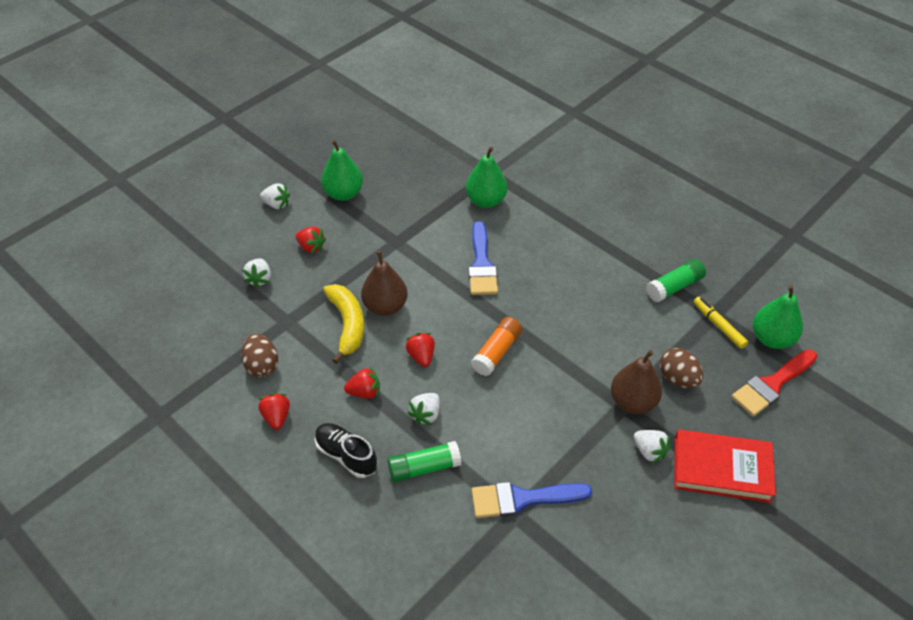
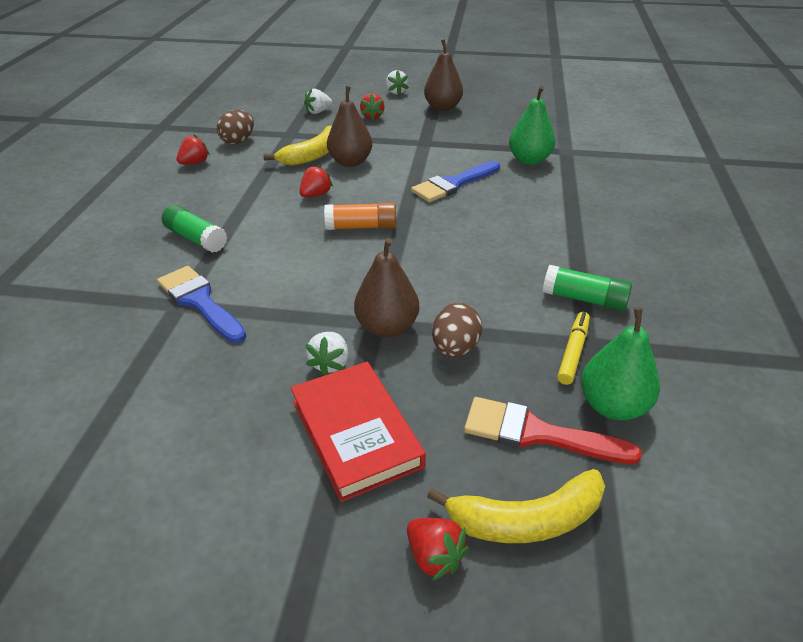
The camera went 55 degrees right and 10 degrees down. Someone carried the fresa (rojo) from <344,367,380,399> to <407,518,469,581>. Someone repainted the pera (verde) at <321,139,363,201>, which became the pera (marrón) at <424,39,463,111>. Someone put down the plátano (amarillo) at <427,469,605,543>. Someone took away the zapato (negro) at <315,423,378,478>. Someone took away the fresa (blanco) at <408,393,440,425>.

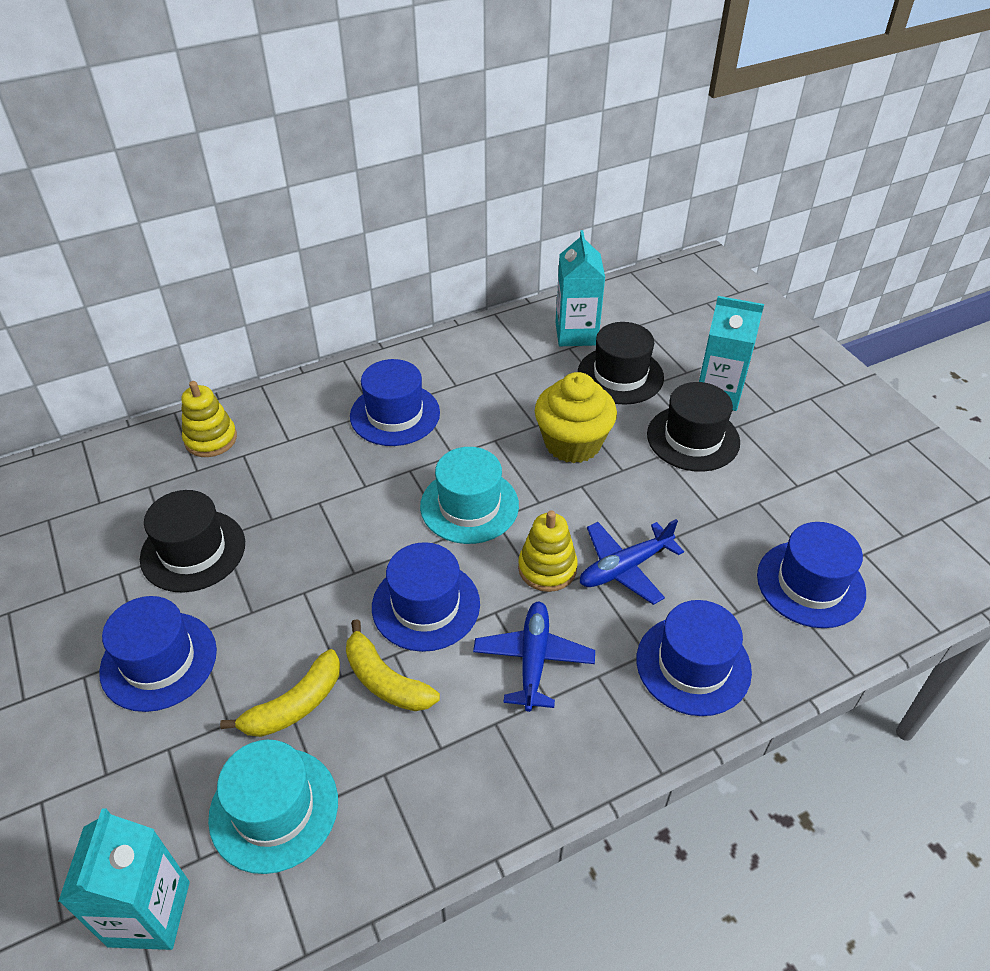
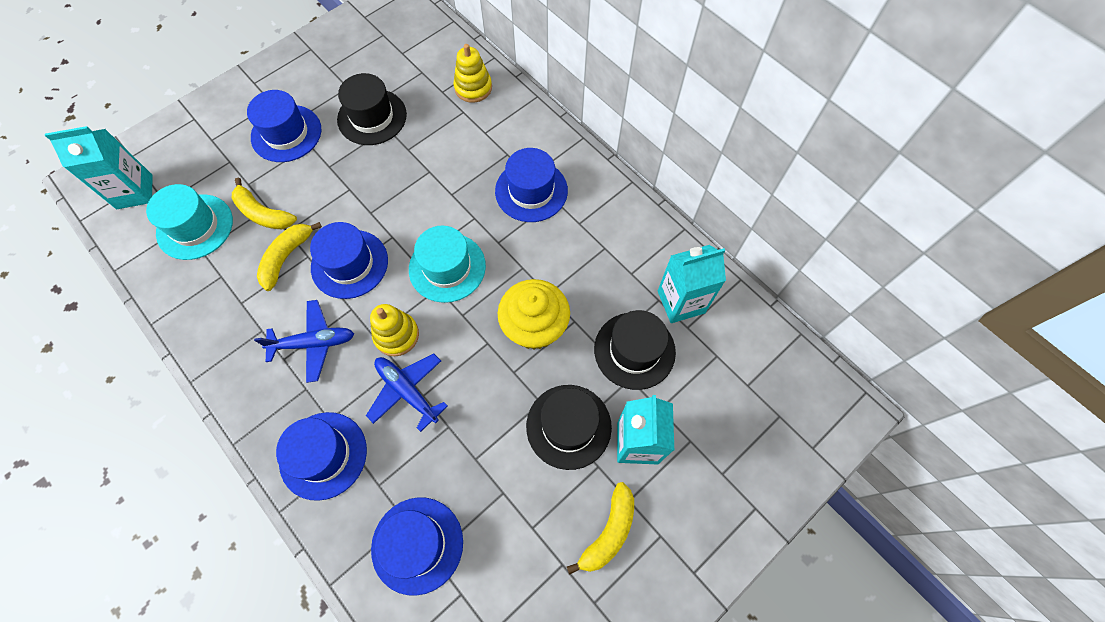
The camera went 75 degrees right and 20 degrees up. Someone put down the plátano (amarillo) at <567,482,634,575>.

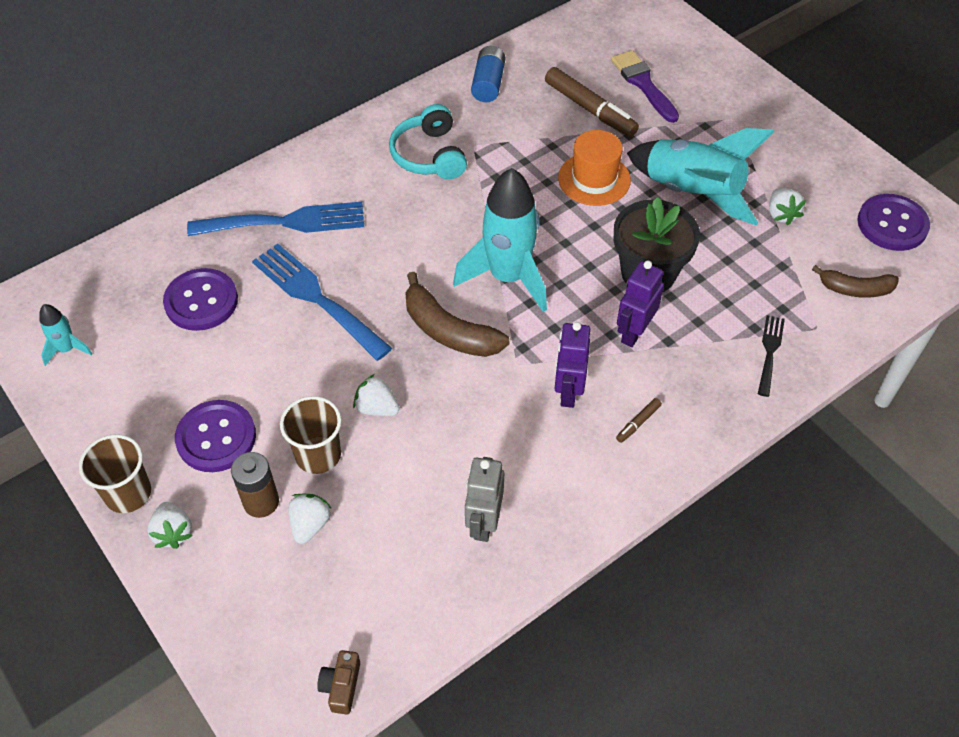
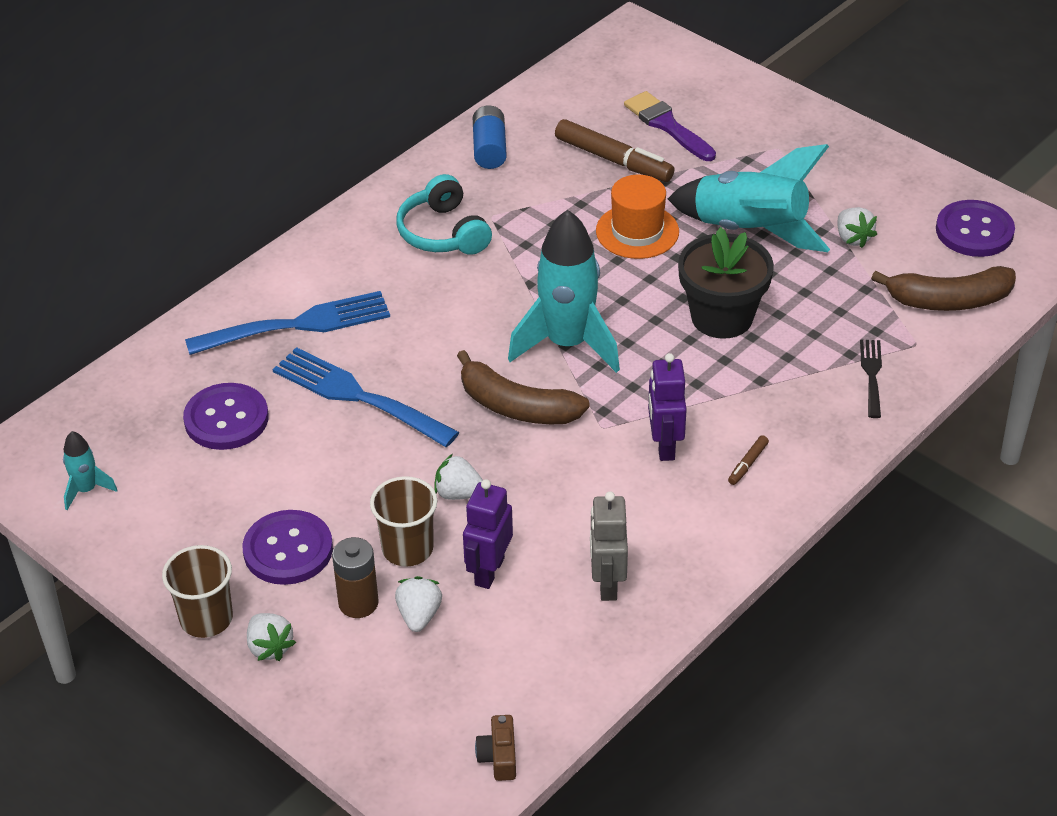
The camera went 10 degrees left and 10 degrees down. Someone carried the robot (morado) from <617,261,664,347> to <463,479,513,589>. Someone scaled the plátano (marrón) at <812,265,899,298> by 1.53.

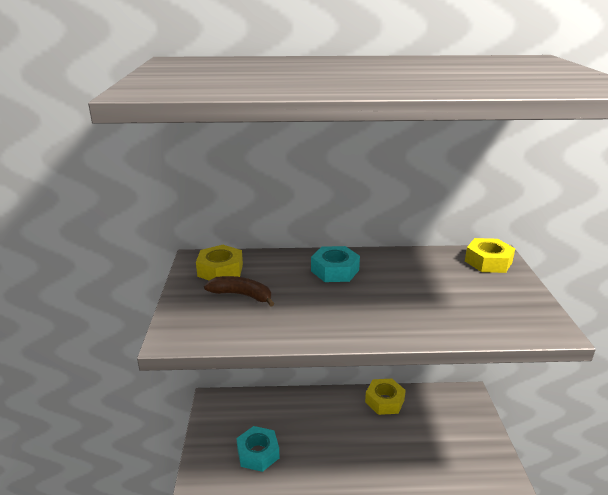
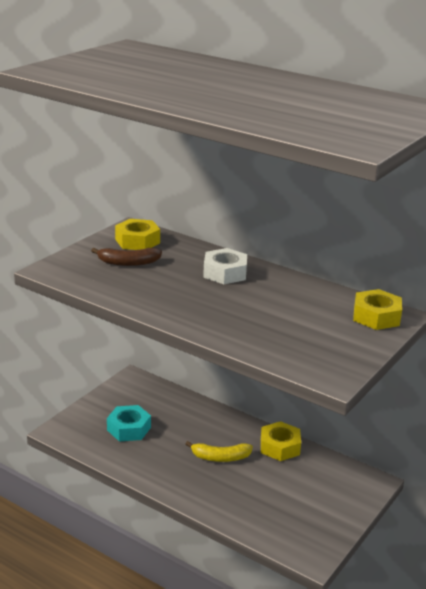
The camera went 35 degrees right and 0 degrees up. Someone rotated the plátano (marrón) at <204,276,275,307> by 120 degrees clockwise. Someone put down the plátano (amarillo) at <186,441,253,462>. Someone repainted the tuerca (turquesa) at <311,246,360,282>, which became the tuerca (blanco) at <203,248,247,284>.

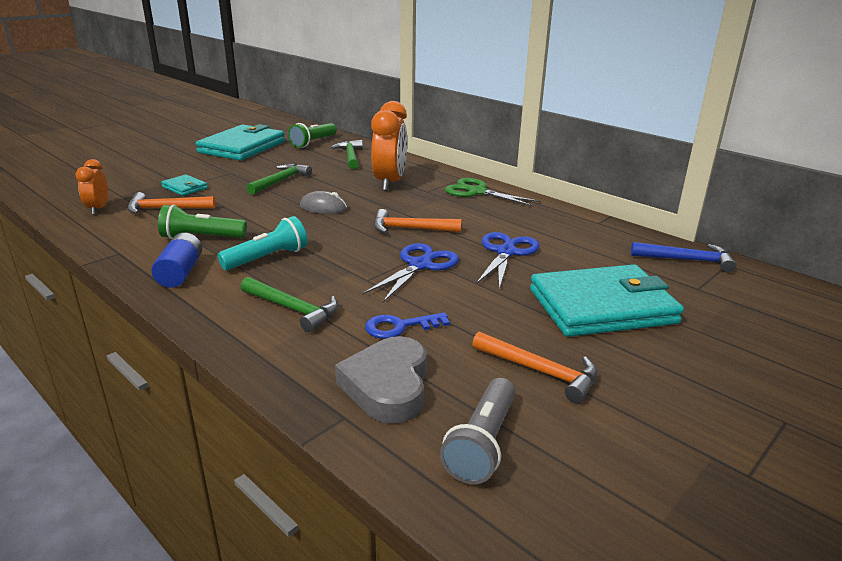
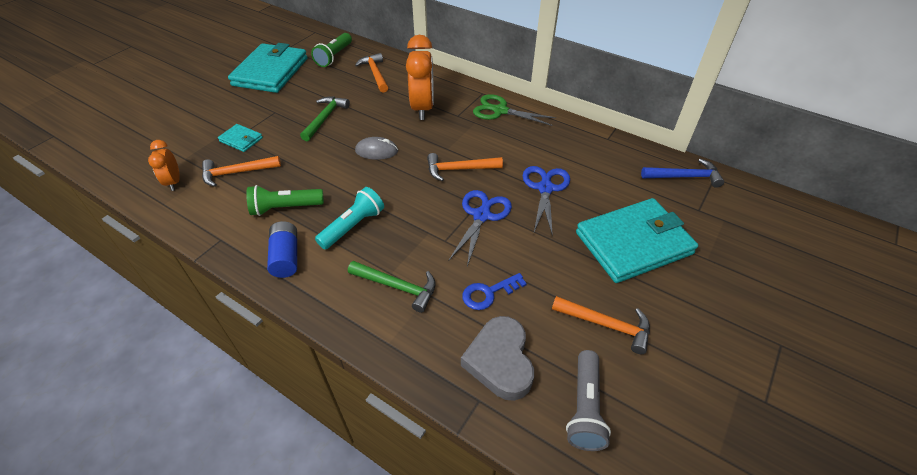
The camera went 10 degrees left and 20 degrees up. Someone repainted the martillo (verde) at <331,140,363,169>, which became the martillo (naranja) at <355,53,388,92>.

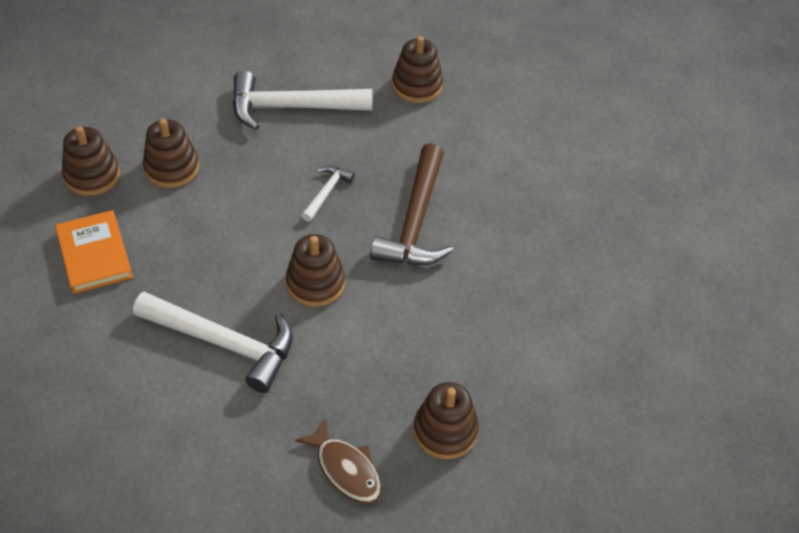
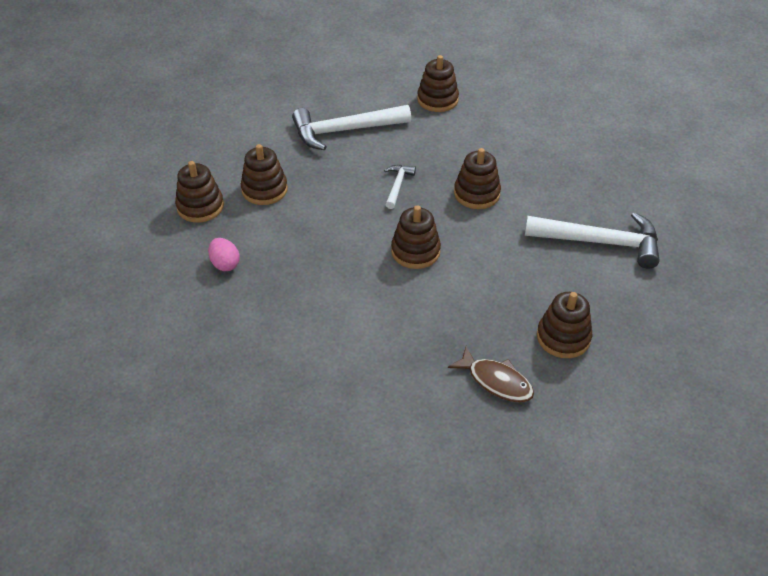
The camera went 10 degrees left and 5 degrees down. Someone swapped the libro (naranja) at <55,210,133,294> for the huevo (rosa) at <208,238,240,271>. Someone swapped the martillo (marrón) at <370,143,453,265> for the juguete apilable (marrón) at <454,148,501,209>. Someone carried the martillo (blanco) from <133,292,293,393> to <525,212,660,269>.

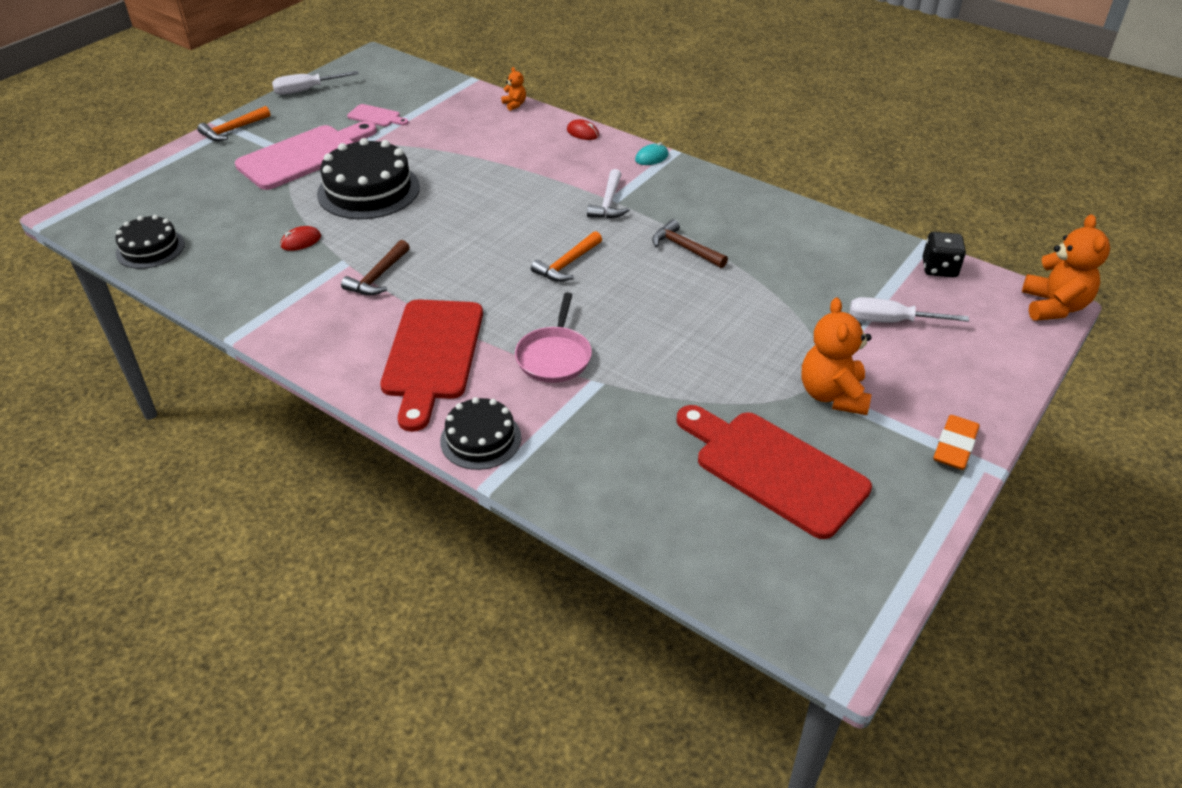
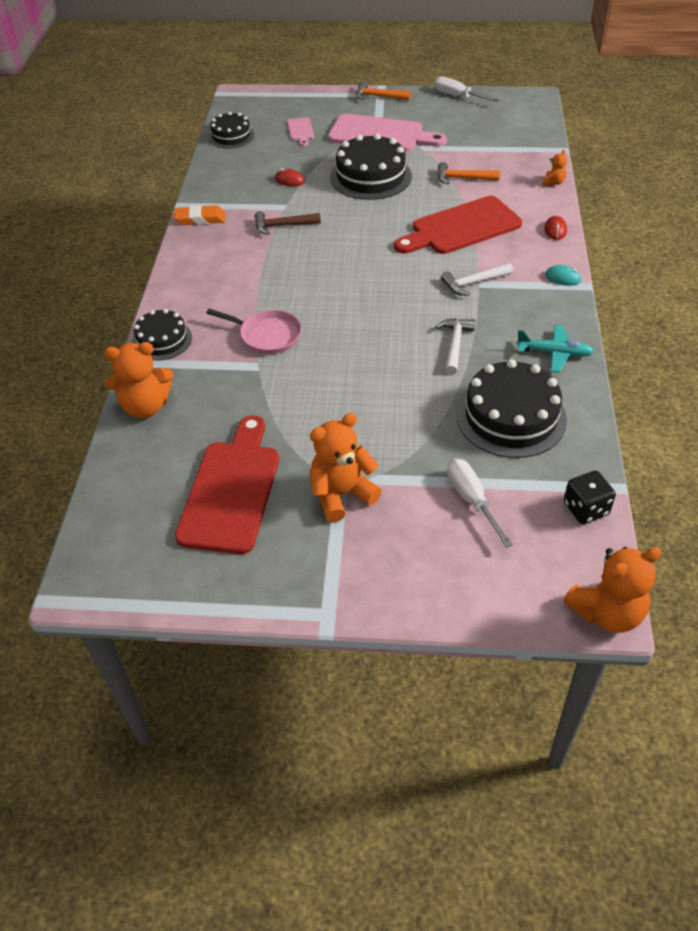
The camera went 60 degrees right and 5 degrees up. Someone put down the osito (naranja) at <104,342,173,418>. Someone carried the goma de borrar (naranja) from <933,415,980,470> to <174,205,225,225>. Someone rotated the sartén (rosa) at <515,292,592,383> by 135 degrees counterclockwise. Someone carried the tabla de cortar (rosa) from <347,104,409,127> to <287,117,314,146>. Someone carried the tabla de cortar (rojo) from <380,299,483,432> to <394,196,522,254>. Someone repainted the martillo (marrón) at <652,219,728,268>, which became the martillo (blanco) at <435,318,475,375>. Someone carried the martillo (naranja) from <531,231,602,282> to <438,162,500,184>. Someone put down the tarta (negro) at <456,359,567,458>. Someone put down the avión (turquesa) at <516,325,594,373>.

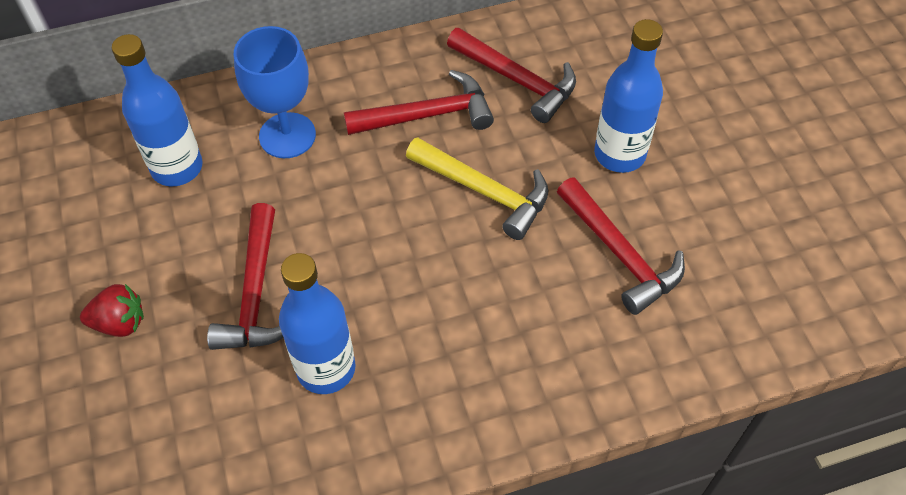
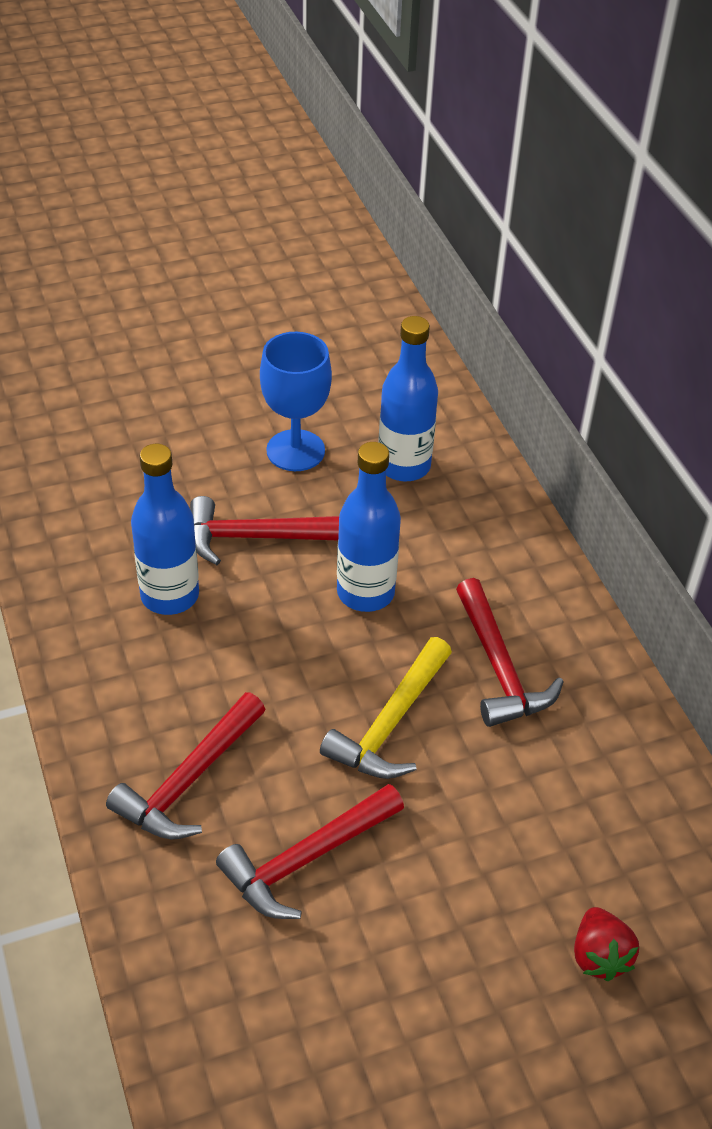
The camera went 85 degrees right and 10 degrees down. Someone carried the martillo (rojo) from <447,28,576,123> to <106,692,266,840>. Someone carried the copa (azul) from <234,26,316,158> to <260,332,332,471>. Someone carried the botella (azul) from <594,19,663,173> to <337,442,401,612>. Someone carried the fresa (rojo) from <80,284,144,337> to <574,907,639,981>.

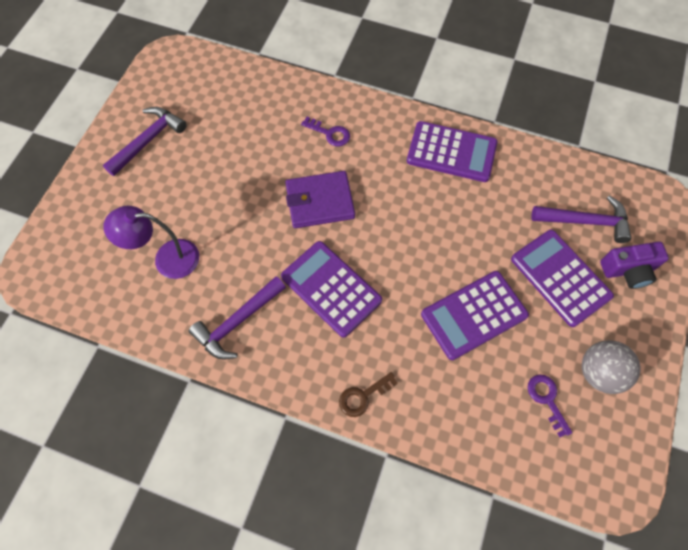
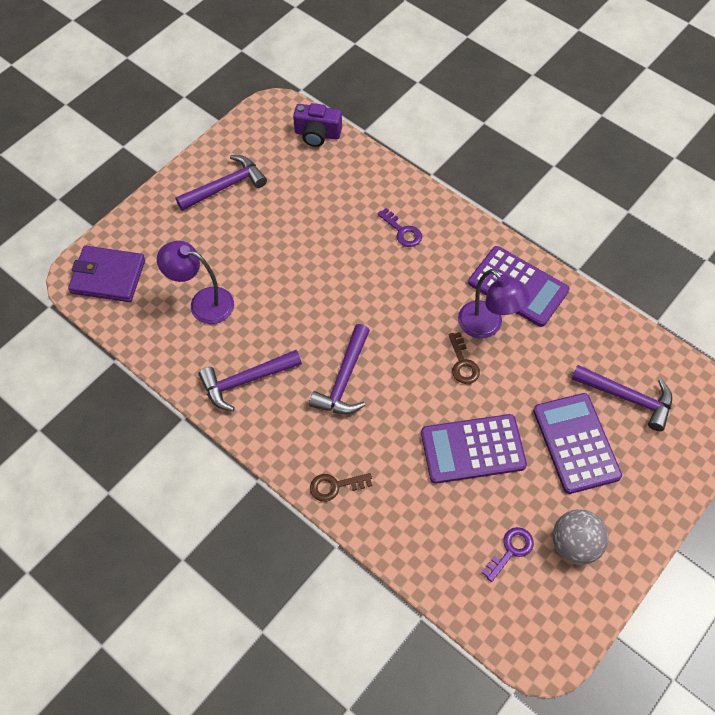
The camera went 20 degrees right and 5 degrees down. Someone carried the cartera (morado) from <285,171,355,228> to <68,246,145,302>. Someone carried the cámara (morado) from <600,242,669,289> to <293,103,342,147>. Someone swapped the calculadora (morado) at <281,241,382,338> for the martillo (morado) at <309,324,370,414>. Someone put down the llave (marrón) at <448,332,480,384>. Someone put down the lámpara (morado) at <458,269,530,339>. Someone rotated the llave (morado) at <528,375,572,437> by 45 degrees clockwise.

